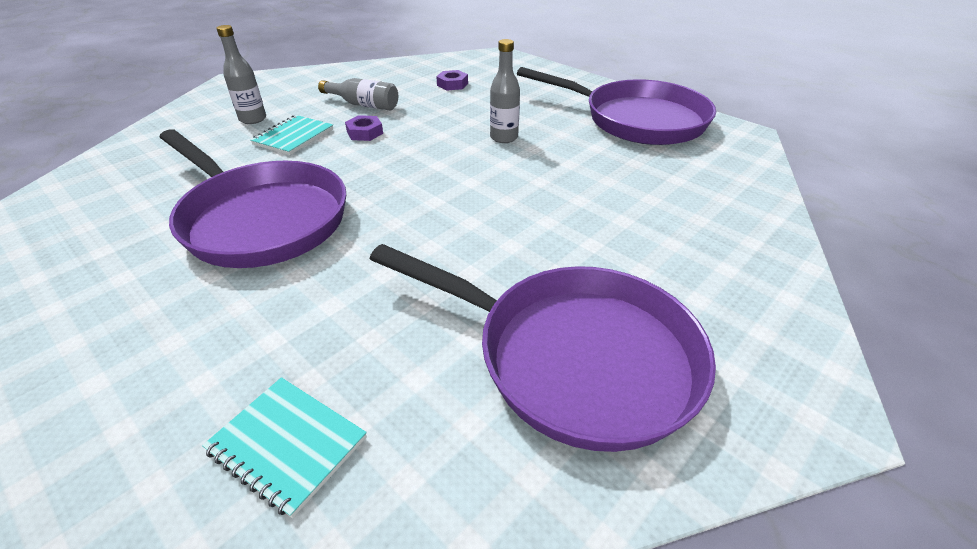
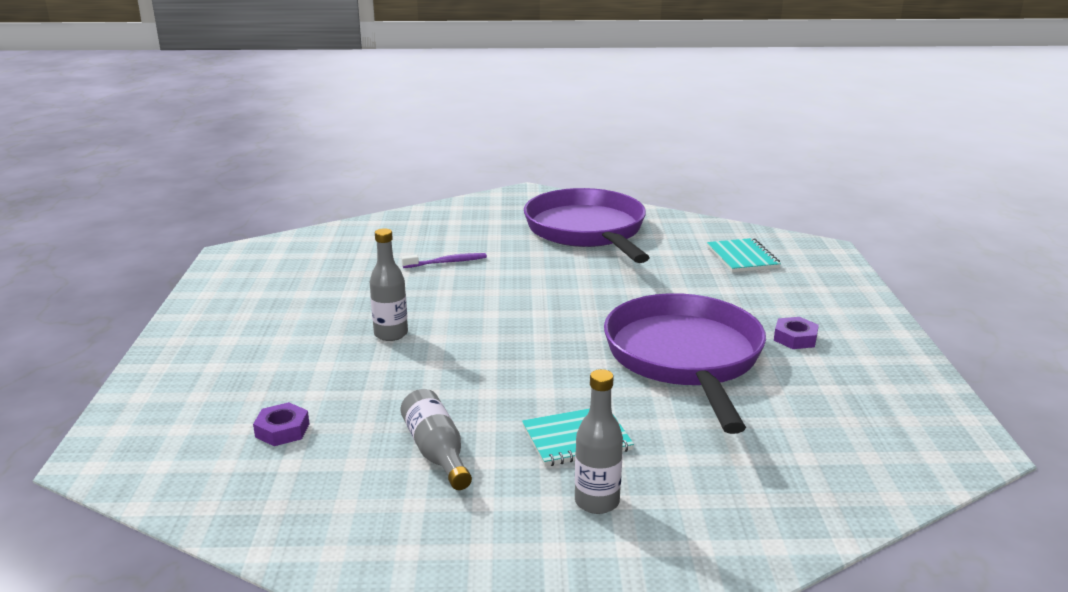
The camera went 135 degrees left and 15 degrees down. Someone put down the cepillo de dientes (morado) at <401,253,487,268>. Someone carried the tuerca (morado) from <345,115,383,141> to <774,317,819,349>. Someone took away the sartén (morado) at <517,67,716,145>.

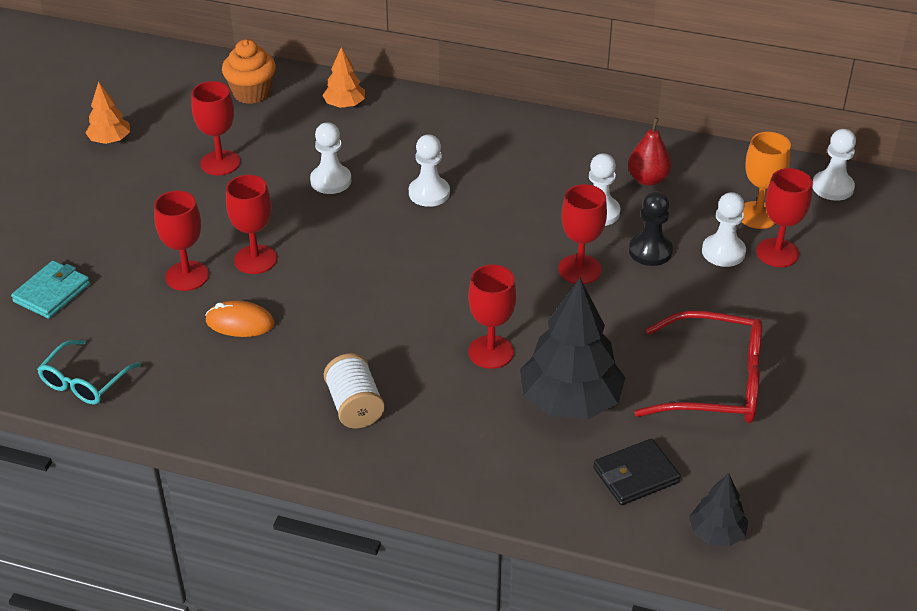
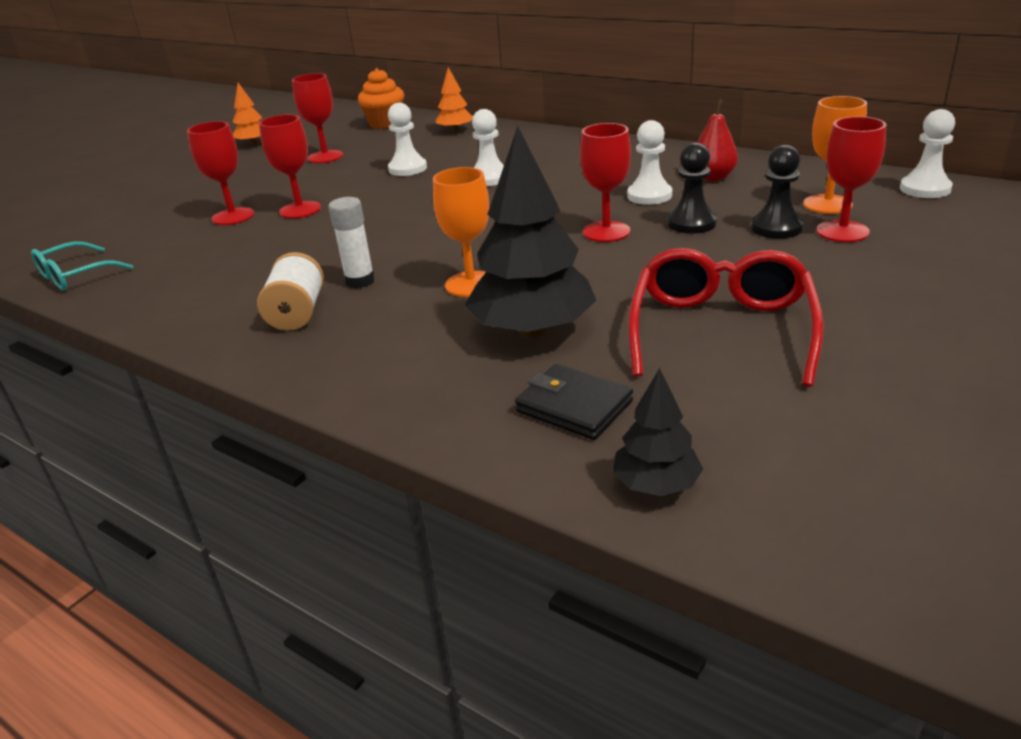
The camera went 20 degrees right and 10 degrees down. Someone put down the barra de pegamento (blanco) at <329,197,375,289>. Someone repainted the copa (rojo) at <468,264,516,369>, which became the copa (naranja) at <433,167,489,297>. Someone rotated the cartera (negro) at <593,438,681,505> by 45 degrees clockwise. Someone rotated the gafas (rojo) at <634,311,762,423> by 105 degrees counterclockwise. Someone repainted the peón (blanco) at <702,192,746,267>, which became the peón (negro) at <751,145,804,239>. Someone took away the cartera (turquesa) at <11,261,90,319>. Someone took away the ratón (naranja) at <205,300,274,337>.

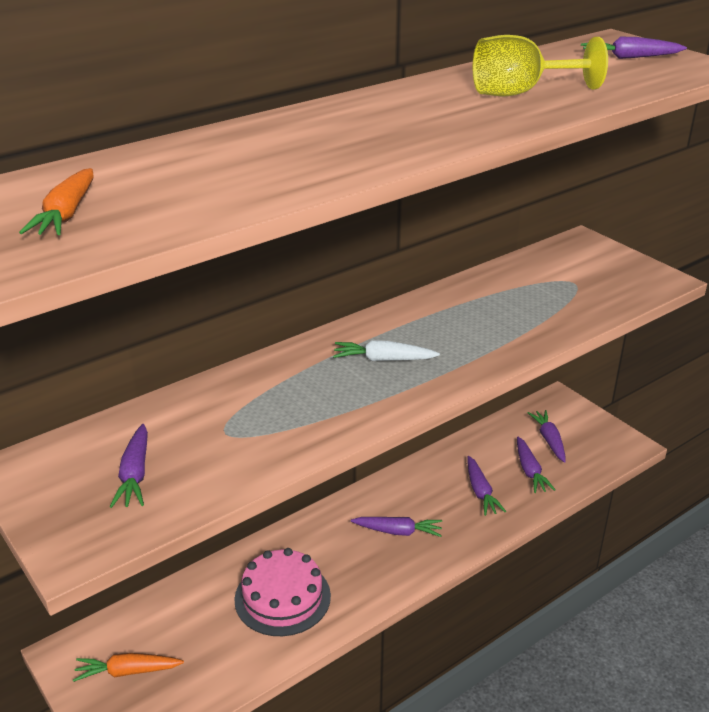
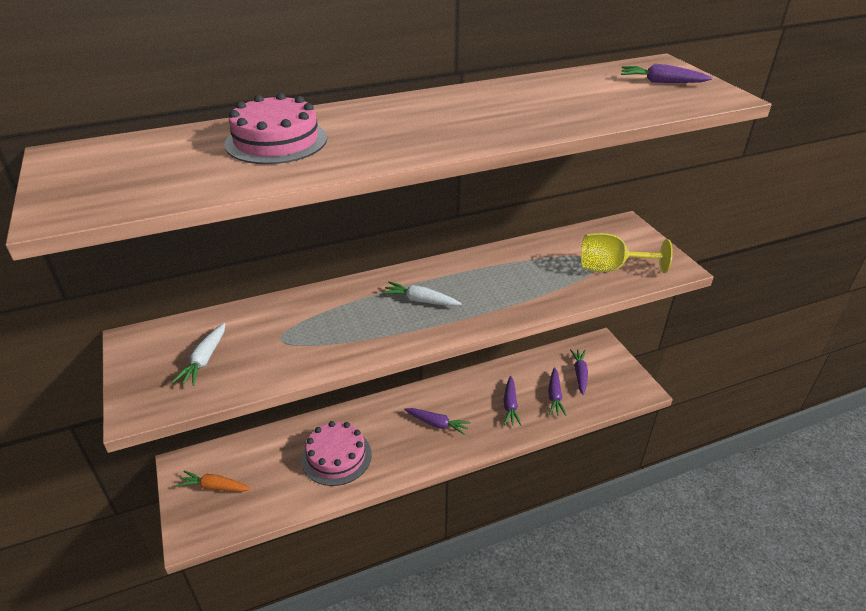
The camera went 15 degrees right and 5 degrees up. Someone repainted the zanahoria (morado) at <110,424,148,508>, which became the zanahoria (blanco) at <172,323,225,386>. Someone put down the tarta (rosa) at <224,93,327,164>. Someone carried the copa (amarillo) from <473,35,608,96> to <581,233,673,273>. Someone took away the zanahoria (naranja) at <19,168,94,235>.

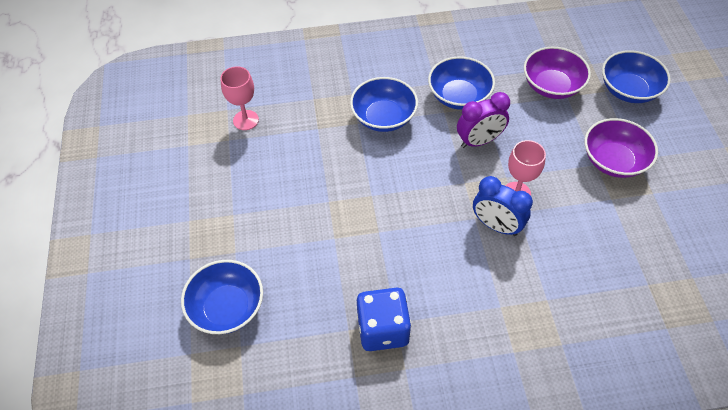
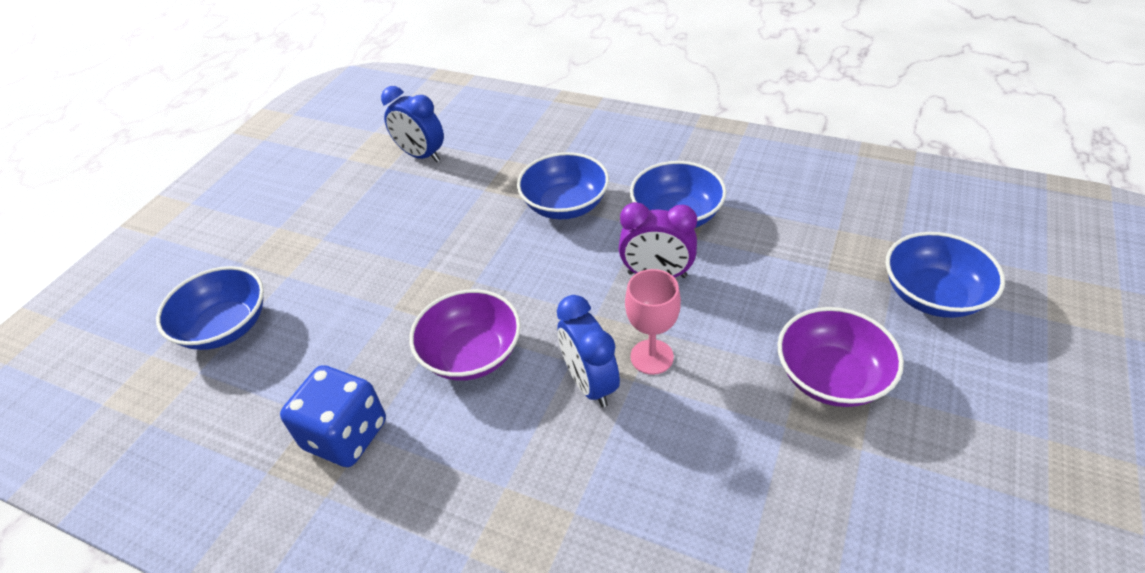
The camera went 35 degrees right and 10 degrees down. Someone swapped the copa (rosa) at <220,66,259,130> for the despertador (azul) at <381,86,444,162>. Someone carried the cuenco (morado) from <524,47,591,99> to <409,289,521,381>.

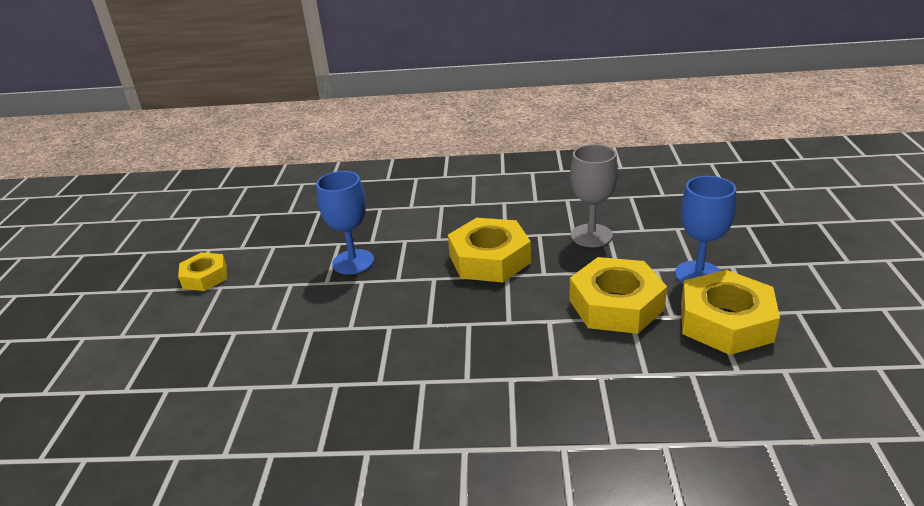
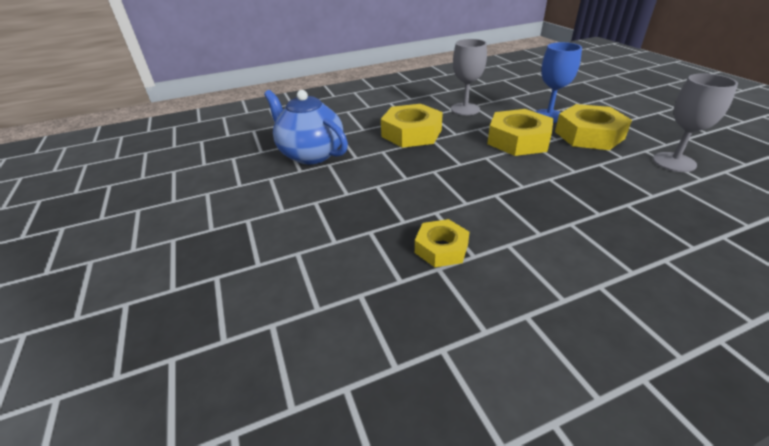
The camera went 25 degrees left and 5 degrees up. Someone swapped the copa (azul) at <316,171,374,274> for the tetera (azul) at <264,90,348,165>. Someone carried the tuerca (amarillo) from <178,252,227,291> to <415,219,470,267>. Someone put down the copa (gris) at <653,73,738,172>.

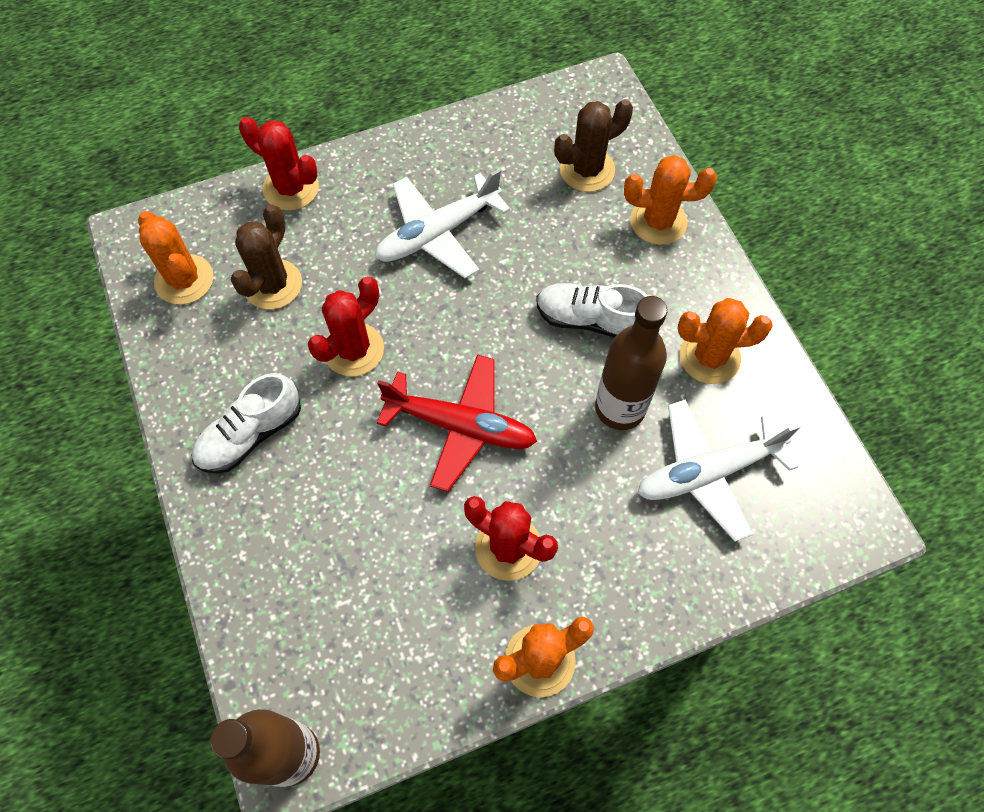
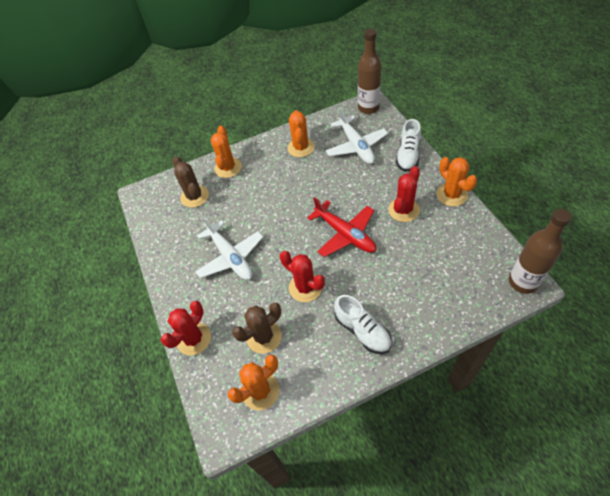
The camera went 85 degrees left and 10 degrees down. Someone rotated the cactus (marrón) at <231,204,302,309> by 60 degrees counterclockwise. Someone rotated the avión (rojo) at <377,354,537,492> by 120 degrees clockwise. Someone carried the botella (marrón) from <595,296,668,430> to <358,29,381,114>. Someone carried the zapato (blanco) from <536,283,648,338> to <396,119,421,172>.

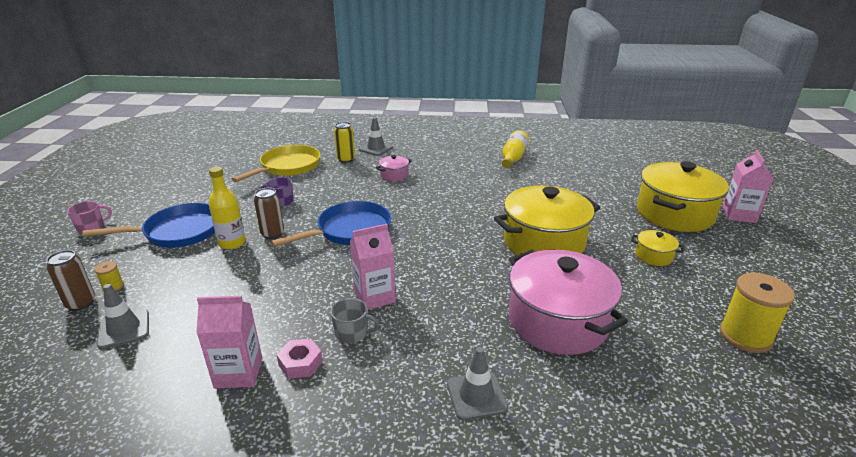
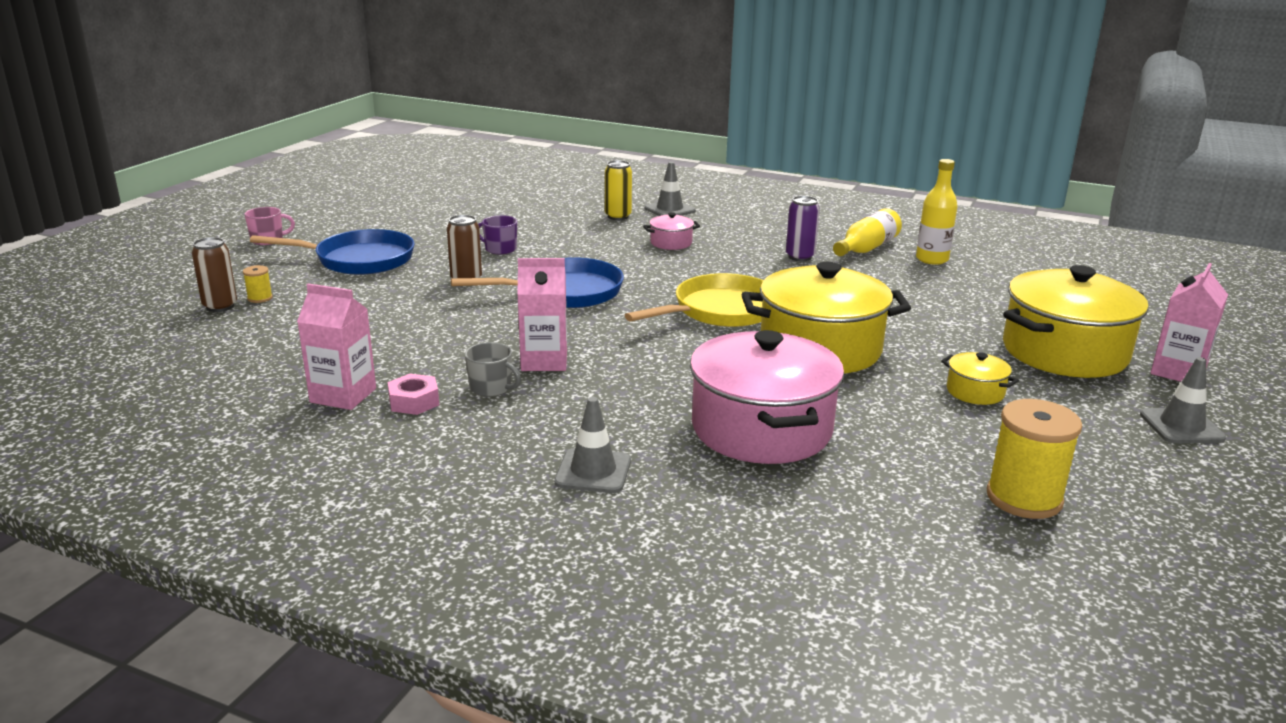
The camera went 20 degrees right and 5 degrees down. Someone carried the sartén (amarillo) from <232,145,321,182> to <625,273,763,327>. Someone put down the lata (morado) at <786,196,820,261>. Someone carried the botella (amarillo) from <209,167,246,250> to <916,159,958,265>. Someone carried the cono de tráfico (gris) from <97,284,149,350> to <1140,357,1226,443>.

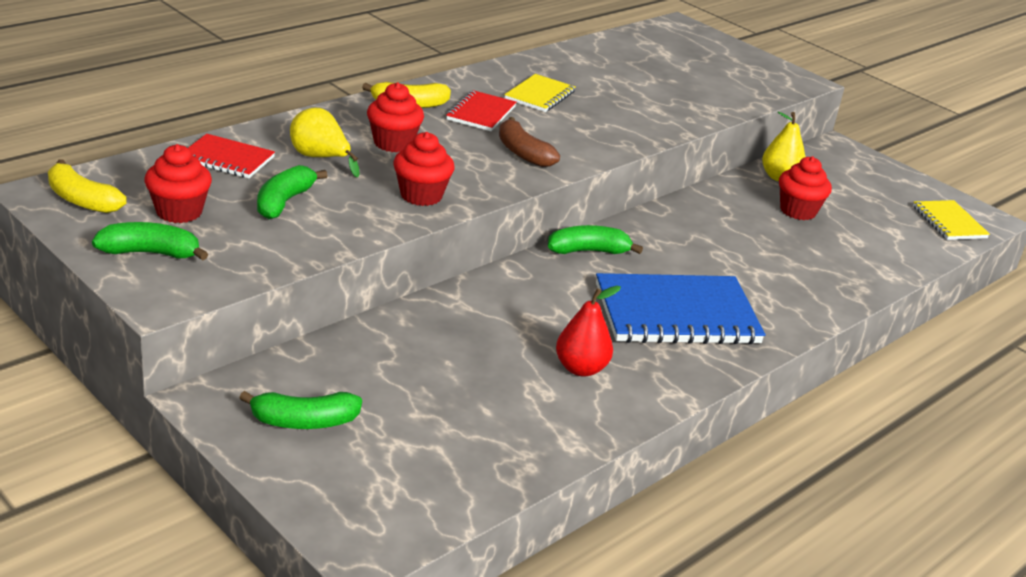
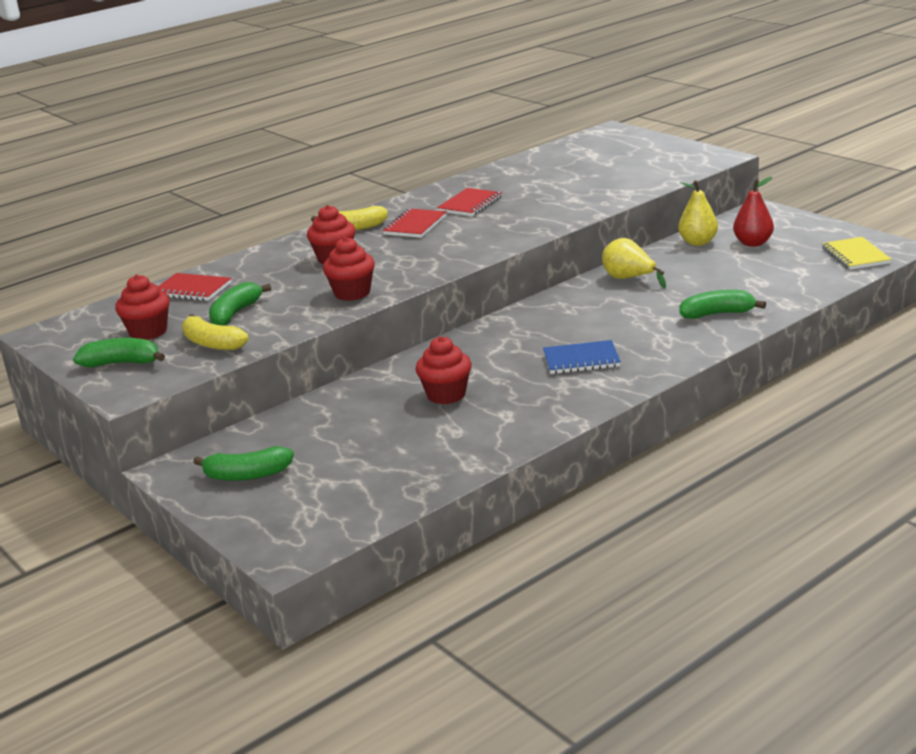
The camera went 10 degrees right and 5 degrees down. Someone carried the plátano (amarillo) from <48,159,127,213> to <182,314,249,350>. Someone carried the magdalena (rojo) from <779,156,832,220> to <415,336,472,404>. Someone repainted the cuaderno (amarillo) at <504,74,575,112>, which became the cuaderno (rojo) at <437,188,502,216>. Someone scaled the cuaderno (azul) at <596,273,765,344> by 0.53. Someone carried the pera (amarillo) from <290,108,359,178> to <602,238,666,288>. Someone carried the plátano (verde) from <548,225,643,254> to <680,290,766,319>. Someone carried the pera (rojo) from <556,286,621,377> to <733,177,774,247>. Someone took away the plátano (marrón) at <499,117,560,167>.

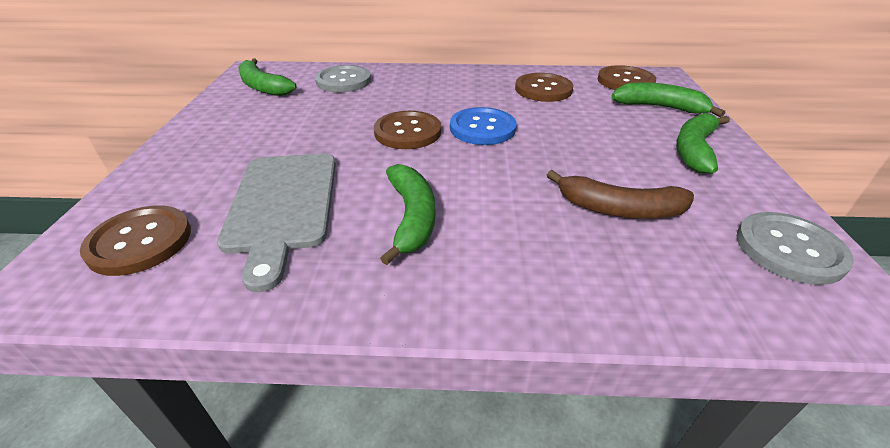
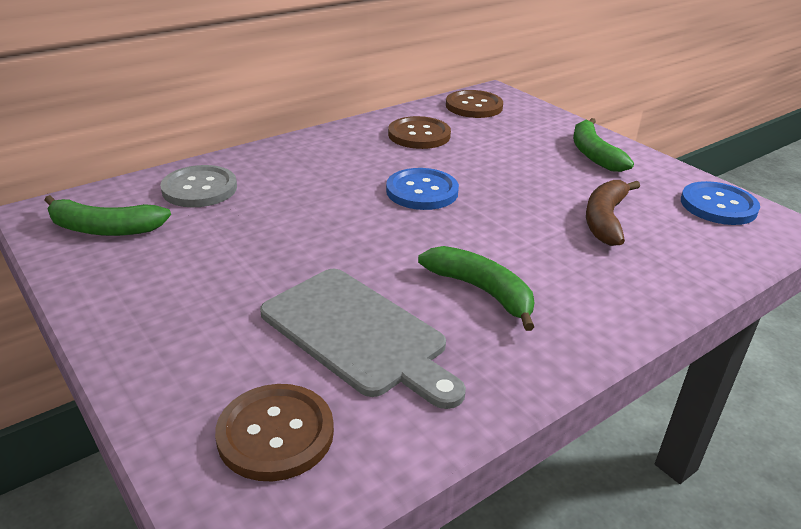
The camera went 40 degrees left and 5 degrees down. Someone rotated the plátano (marrón) at <547,170,694,219> by 135 degrees clockwise. Someone repainted the botón (gris) at <736,212,854,285>, which became the botón (azul) at <681,181,760,225>. Someone took away the botón (marrón) at <374,111,441,149>. Someone took away the plátano (verde) at <611,82,725,117>.

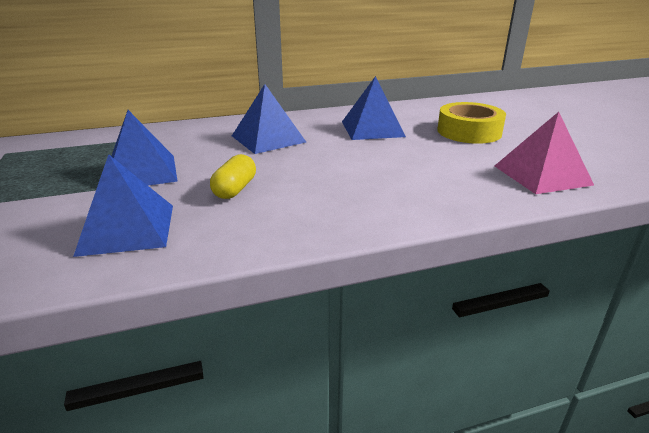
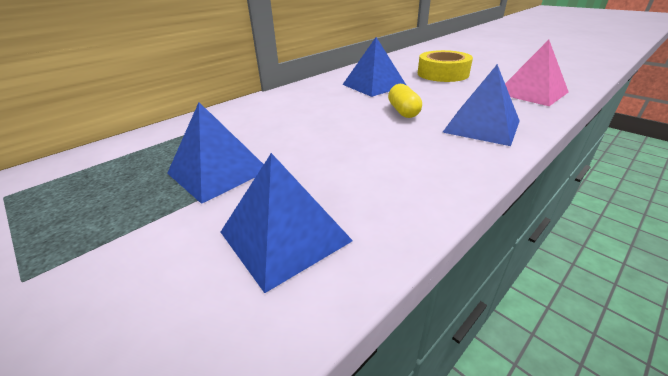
The camera went 25 degrees left and 5 degrees up. Someone carried the cápsula (amarillo) from <210,154,256,199> to <388,84,422,118>. Someone carried the pirámide (azul) from <232,84,306,154> to <443,64,520,146>.

